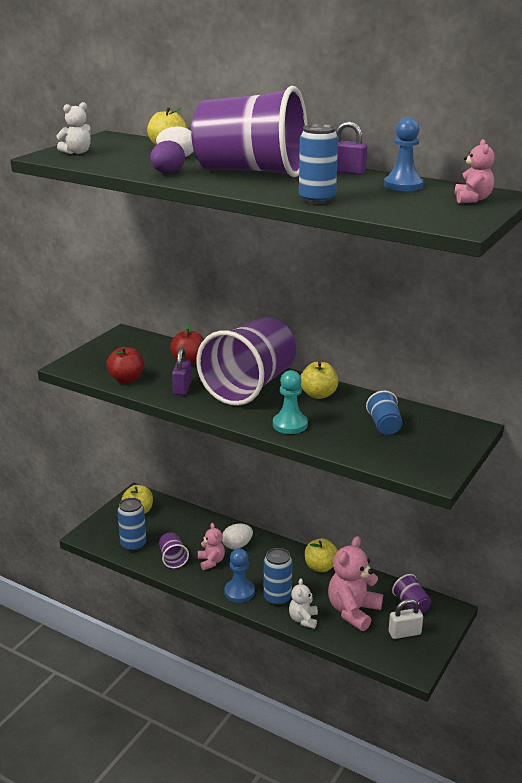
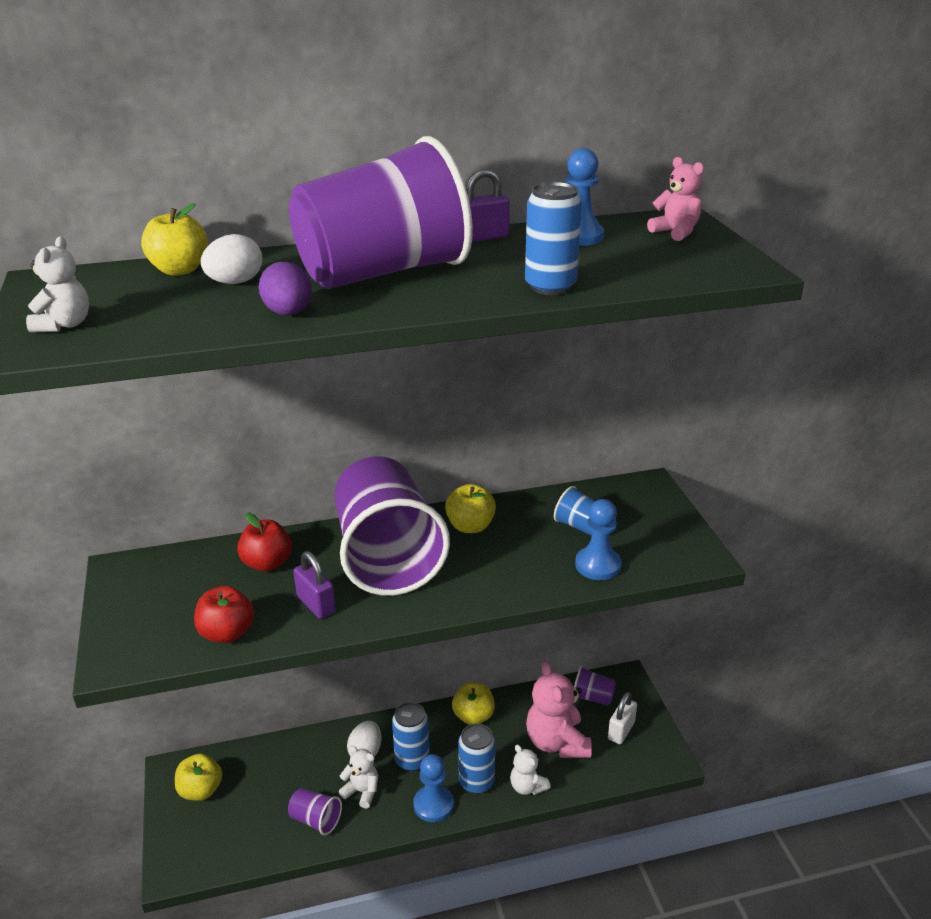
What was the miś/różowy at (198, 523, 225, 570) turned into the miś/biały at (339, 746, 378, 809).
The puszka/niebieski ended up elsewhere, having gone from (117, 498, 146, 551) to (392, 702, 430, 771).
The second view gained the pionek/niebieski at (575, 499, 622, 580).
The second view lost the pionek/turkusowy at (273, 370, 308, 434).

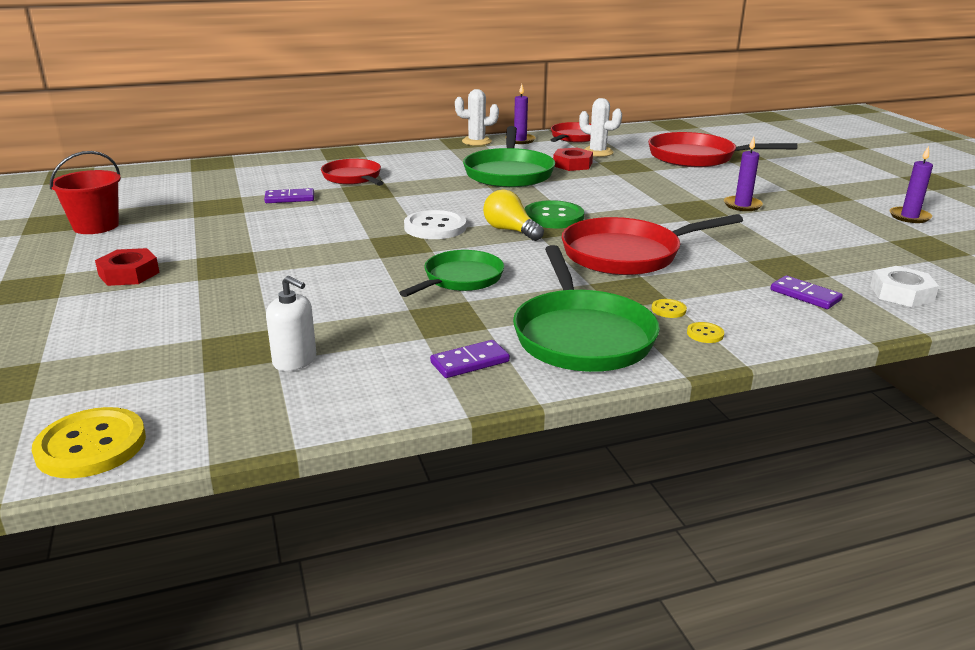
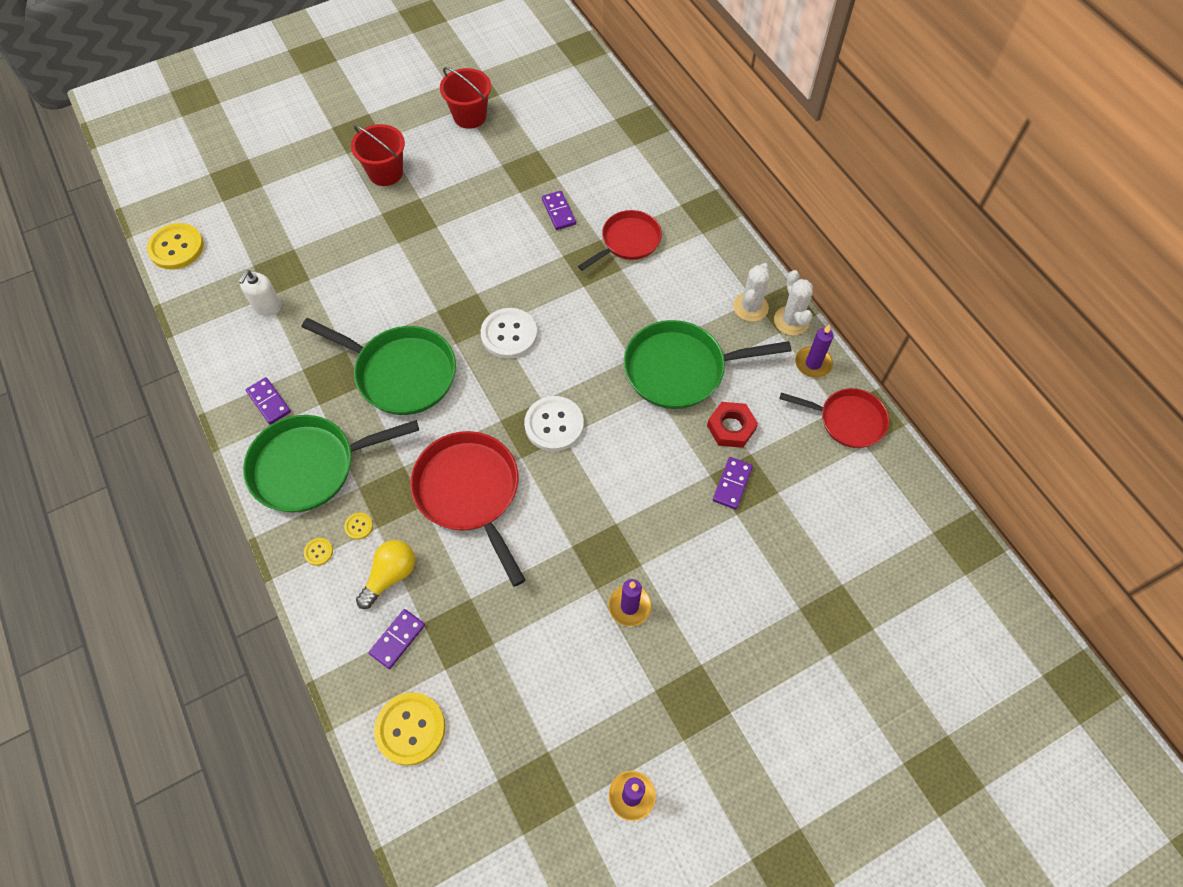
The size of the patelnia/zielony at (399, 250, 504, 297) changed by a factor of 1.56.
Where the nakrętka/czerwony stood at (95, 248, 160, 286), the wiadro/czerwony came to stand at (351, 124, 405, 186).
The żarówka/żółty ended up elsewhere, having gone from (483, 190, 544, 241) to (356, 540, 415, 609).
Where the nakrętka/biały stood at (870, 266, 939, 307), the guzik/żółty came to stand at (374, 692, 445, 766).
What was the guzik/zielony at (524, 200, 584, 228) turned into the guzik/biały at (524, 396, 584, 451).
The second view gained the kostka domina/fioletowy at (713, 457, 753, 510).
The kaktus/biały ended up elsewhere, having gone from (579, 98, 622, 157) to (733, 263, 770, 322).
The second view lost the patelnia/czerwony at (648, 132, 797, 167).

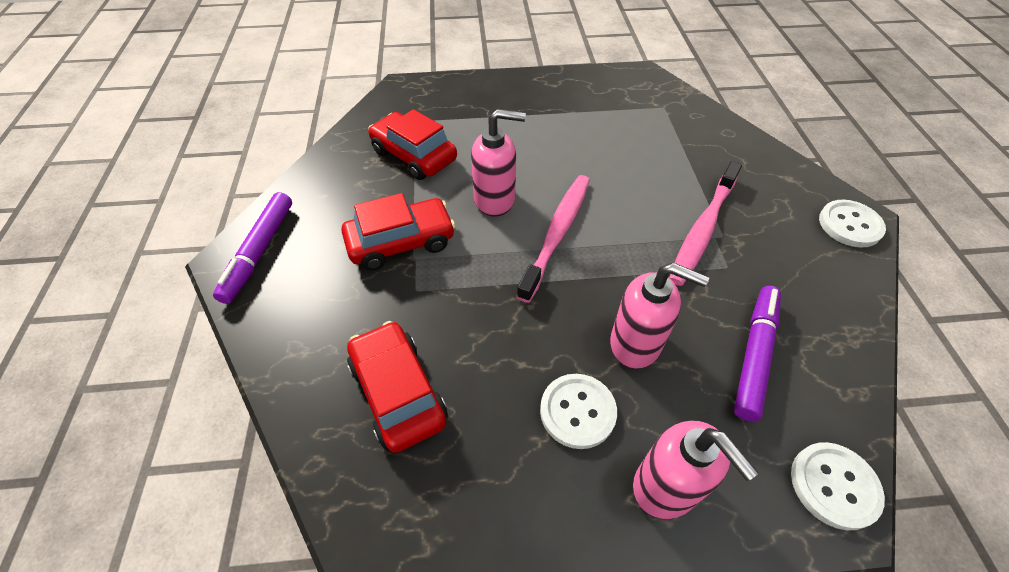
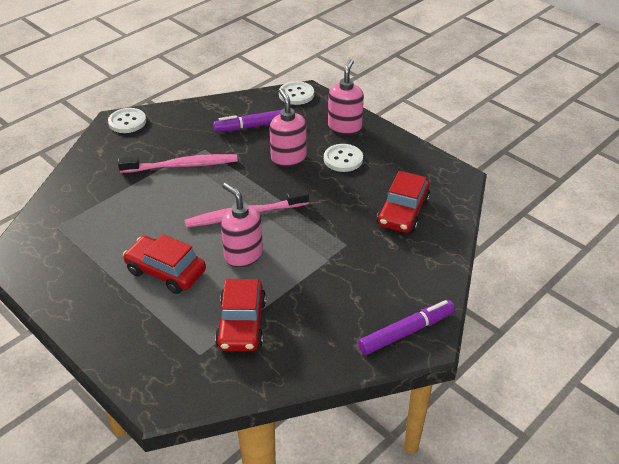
The samochód/czerwony ended up elsewhere, having gone from (341, 193, 455, 271) to (123, 234, 206, 294).

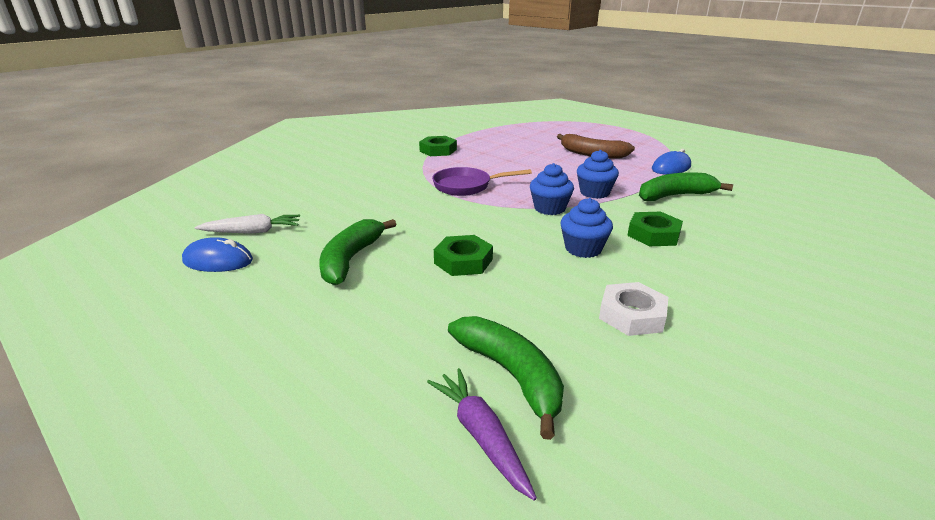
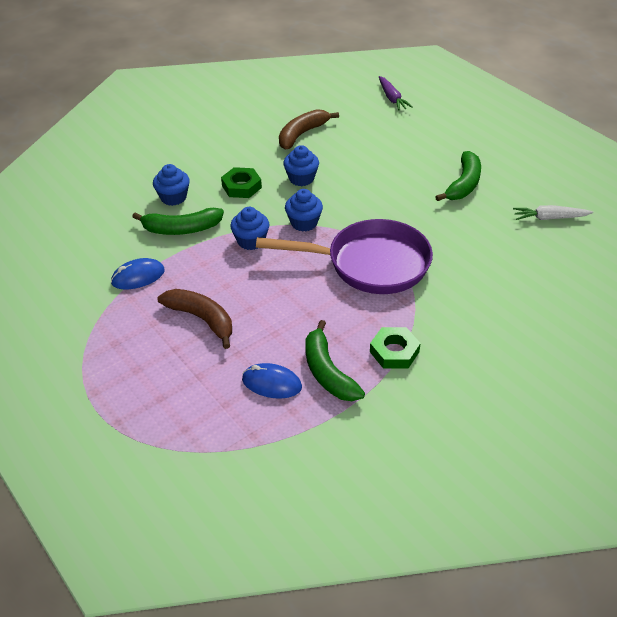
The second view gained the muffinka/niebieski at (153, 164, 190, 206).
The myszka/niebieski ended up elsewhere, having gone from (182, 237, 253, 272) to (242, 363, 302, 399).
The size of the patelnia/fioletowy at (432, 167, 532, 196) changed by a factor of 1.75.
Where the nakrętka/biały stood at (599, 282, 668, 336), the banan/brązowy came to stand at (279, 109, 339, 150).
The banan/zielony ended up elsewhere, having gone from (448, 316, 564, 440) to (305, 320, 365, 401).
The second view lost the nakrętka/zielony at (434, 235, 493, 276).

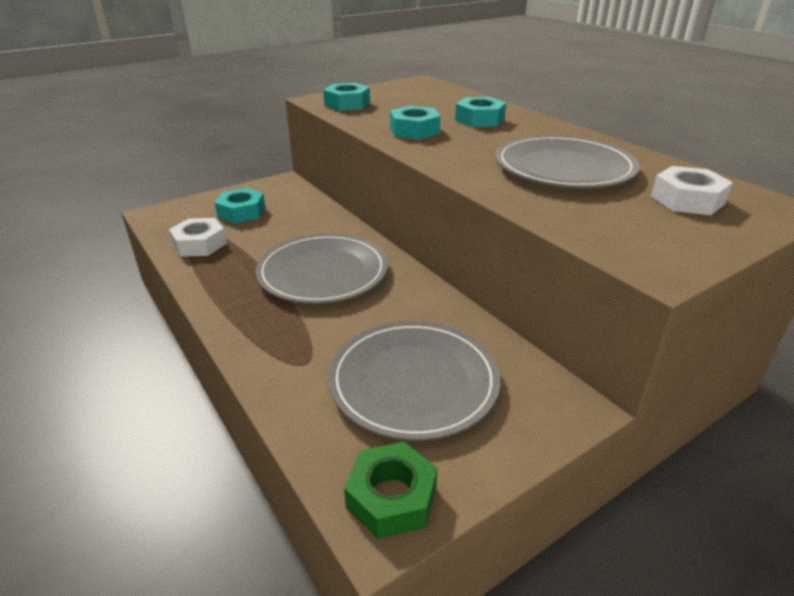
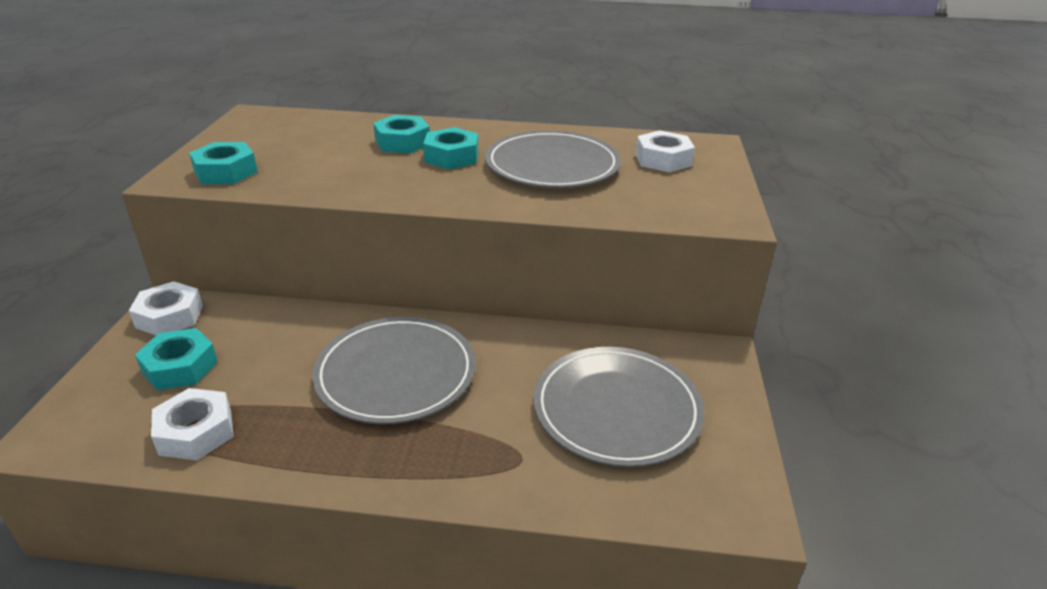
The second view gained the nakrętka/biały at (129, 281, 203, 335).
The nakrętka/turkusowy ended up elsewhere, having gone from (390, 106, 441, 140) to (423, 127, 478, 169).
The second view lost the nakrętka/zielony at (344, 442, 438, 539).

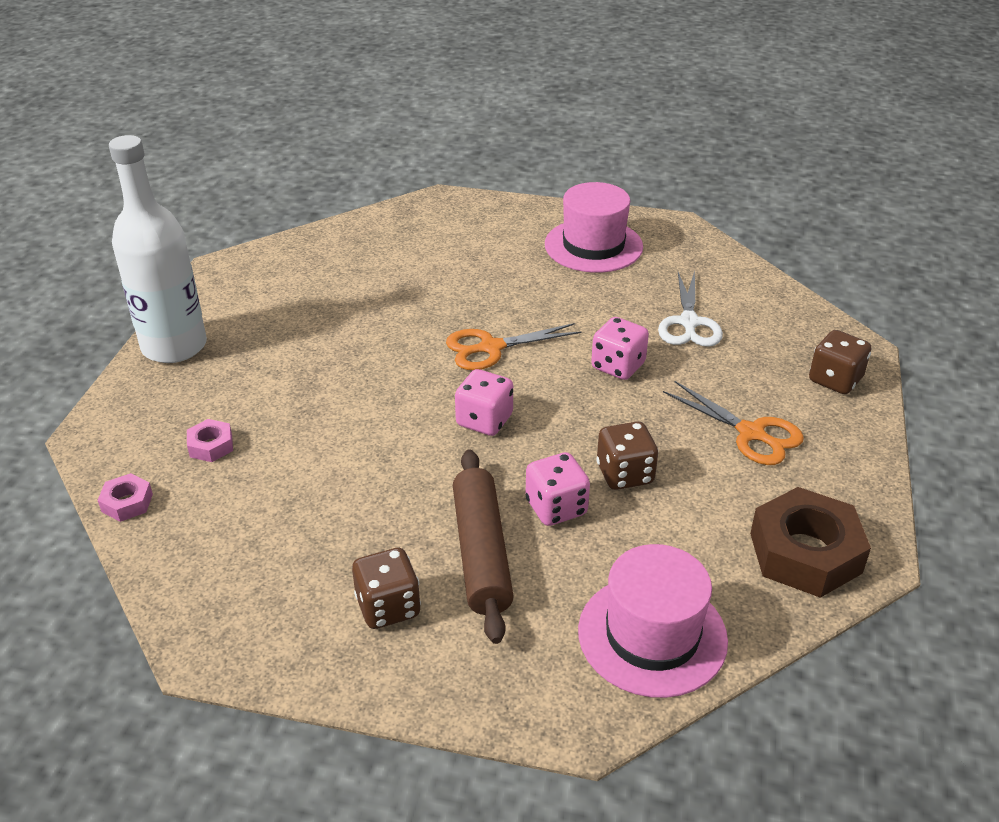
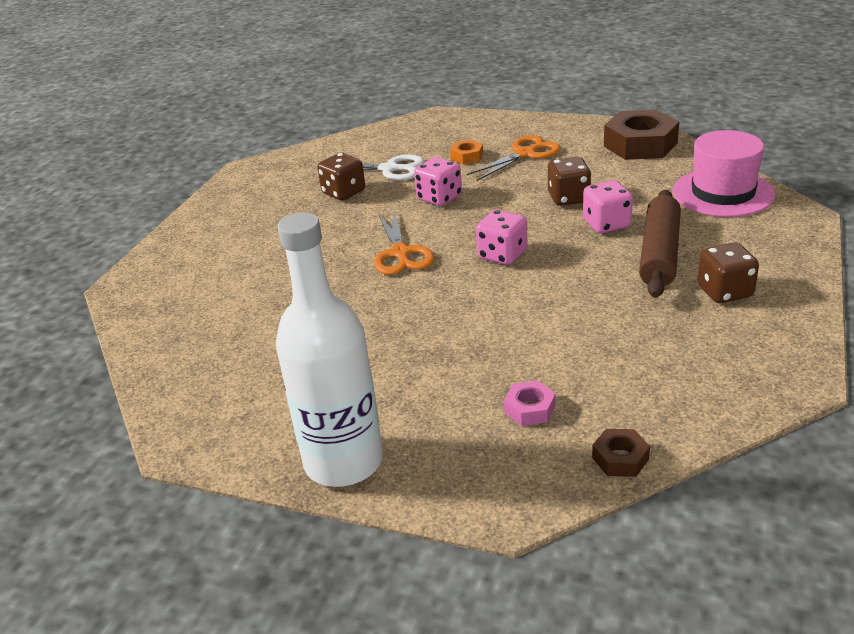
The kostka do gry/brązowy ended up elsewhere, having gone from (809, 330, 871, 394) to (317, 153, 365, 200).
The second view gained the nakrętka/pomarańczowy at (450, 140, 483, 164).
What was the nakrętka/różowy at (98, 473, 153, 522) turned into the nakrętka/brązowy at (592, 429, 650, 477).
The wałek do ciasta/brązowy at (453, 449, 514, 644) ended up facing another way, 75 degrees counterclockwise from before.
The second view lost the kapelusz/różowy at (545, 182, 643, 273).

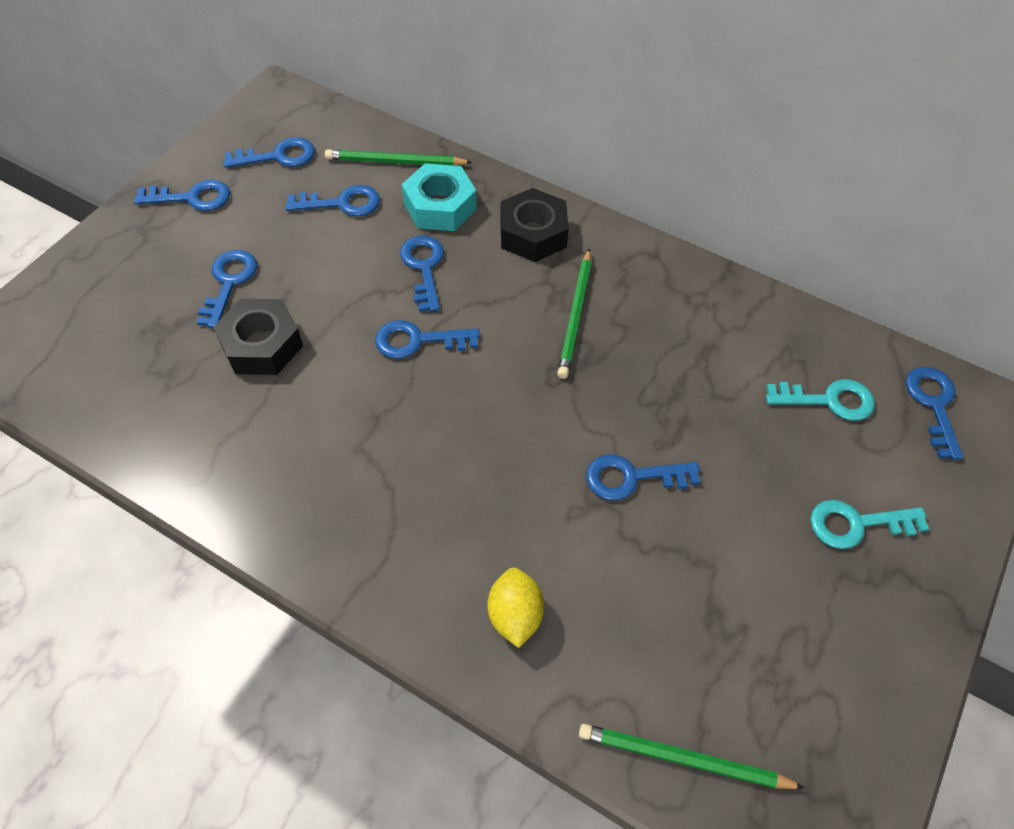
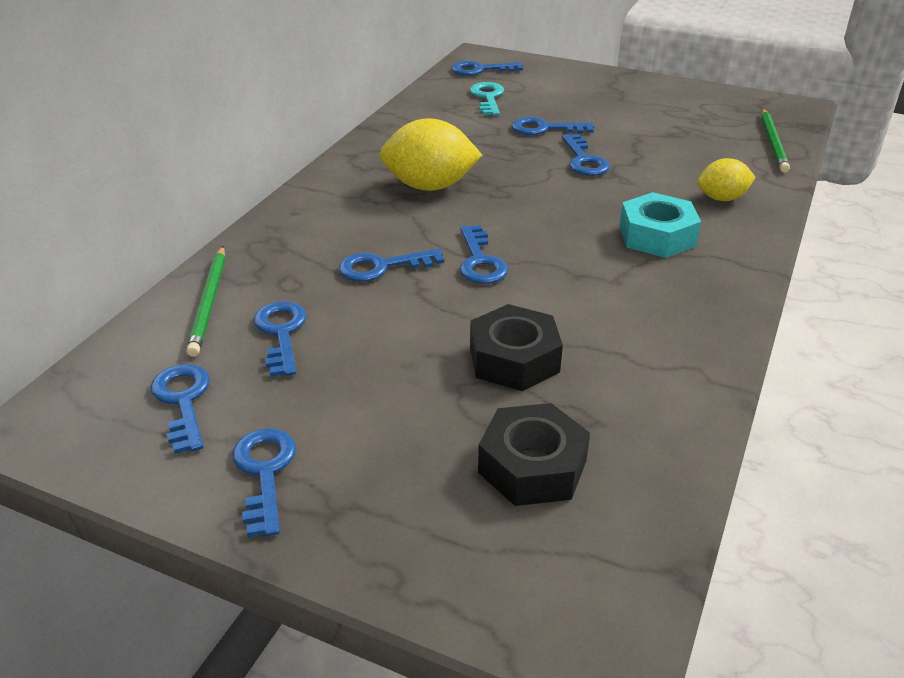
Where the ołówek/zielony stood at (557, 248, 591, 379), the cytryna/żółty came to stand at (379, 118, 482, 191).
The nakrętka/czarny ended up elsewhere, having gone from (500, 188, 569, 262) to (478, 403, 590, 506).
The klucz/niebieski ended up elsewhere, having gone from (197, 250, 257, 328) to (512, 117, 594, 135).
The nakrętka/turkusowy ended up elsewhere, having gone from (402, 163, 477, 231) to (619, 192, 701, 258).
The second view lost the klucz/turkusowy at (810, 500, 929, 549).

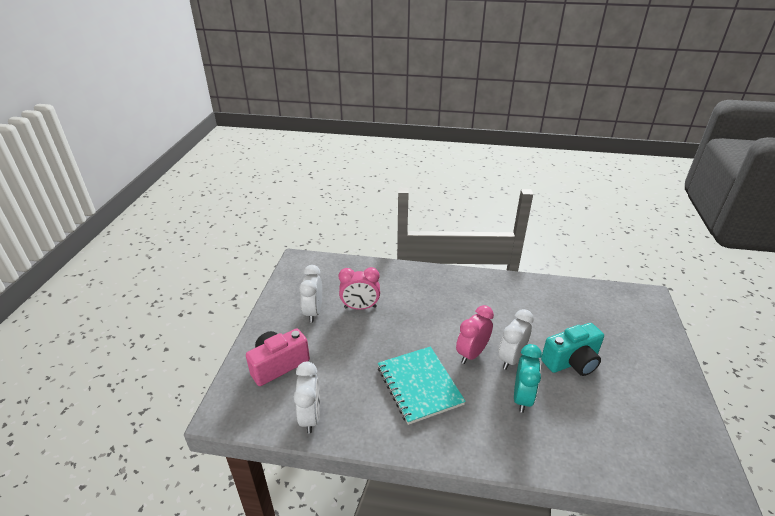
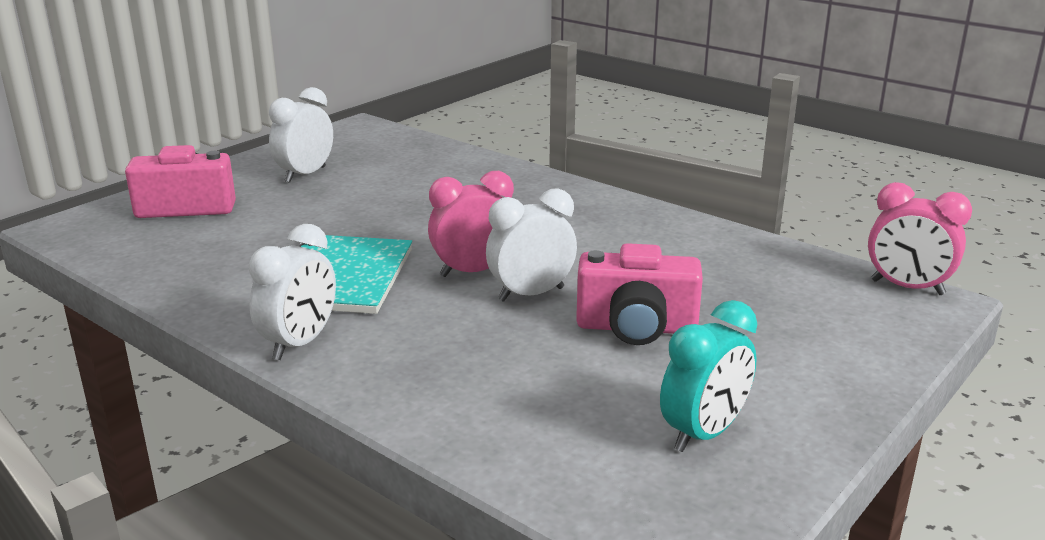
The budzik/biały ended up elsewhere, having gone from (294, 362, 320, 433) to (249, 224, 336, 360).
What was the aparat fotograficzny/turkusowy at (541, 323, 604, 376) turned into the aparat fotograficzny/różowy at (576, 243, 703, 345).
The budzik/turkusowy ended up elsewhere, having gone from (514, 344, 542, 413) to (660, 300, 757, 452).
The budzik/różowy ended up elsewhere, having gone from (339, 267, 380, 310) to (868, 182, 972, 295).

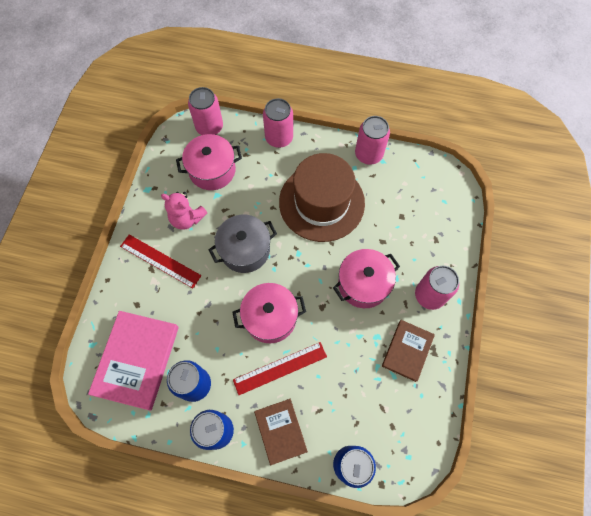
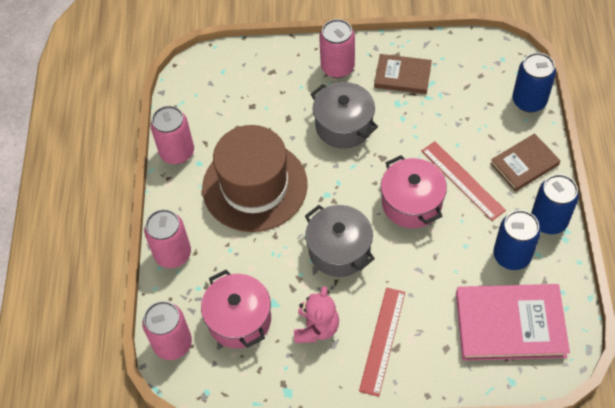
What was the garnek/różowy at (333, 249, 400, 308) turned into the garnek/szary at (310, 82, 378, 149).

